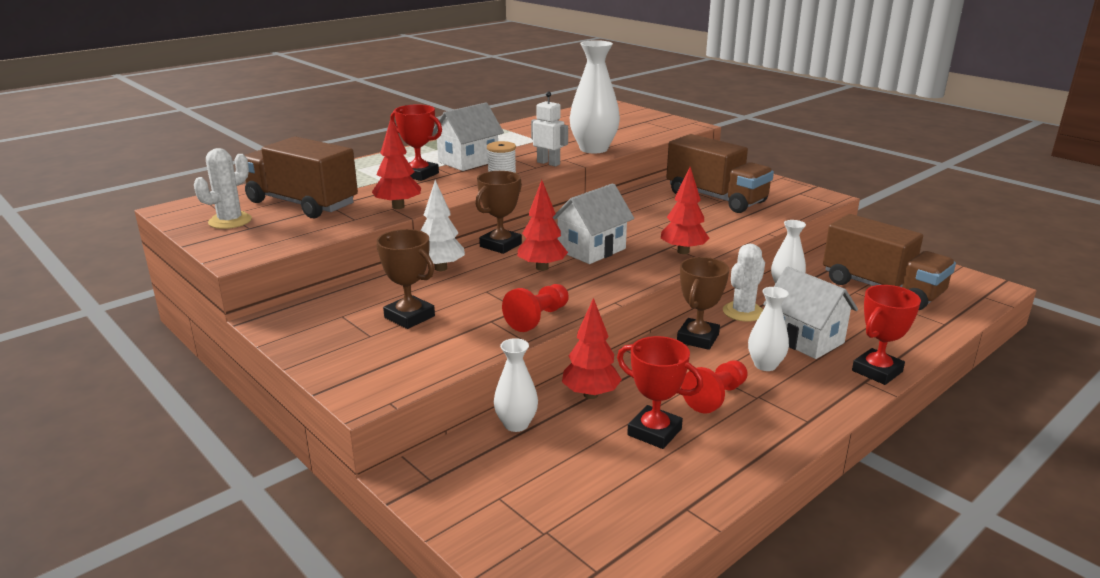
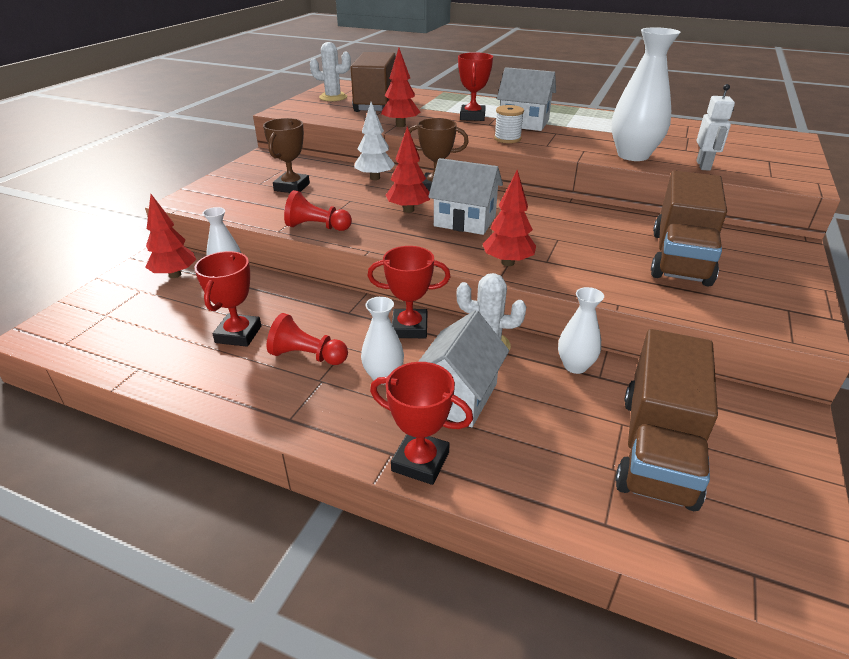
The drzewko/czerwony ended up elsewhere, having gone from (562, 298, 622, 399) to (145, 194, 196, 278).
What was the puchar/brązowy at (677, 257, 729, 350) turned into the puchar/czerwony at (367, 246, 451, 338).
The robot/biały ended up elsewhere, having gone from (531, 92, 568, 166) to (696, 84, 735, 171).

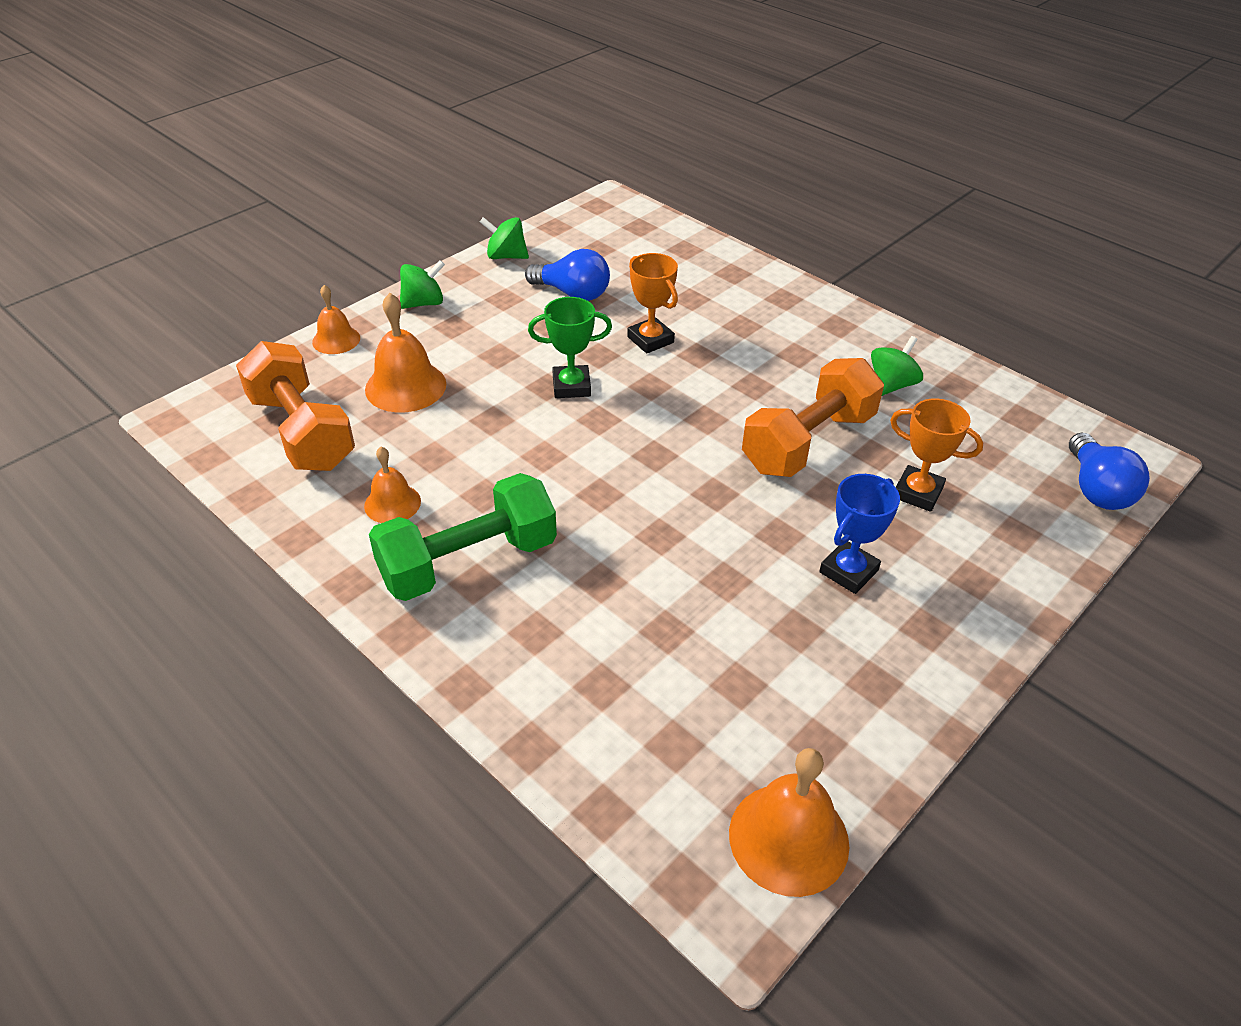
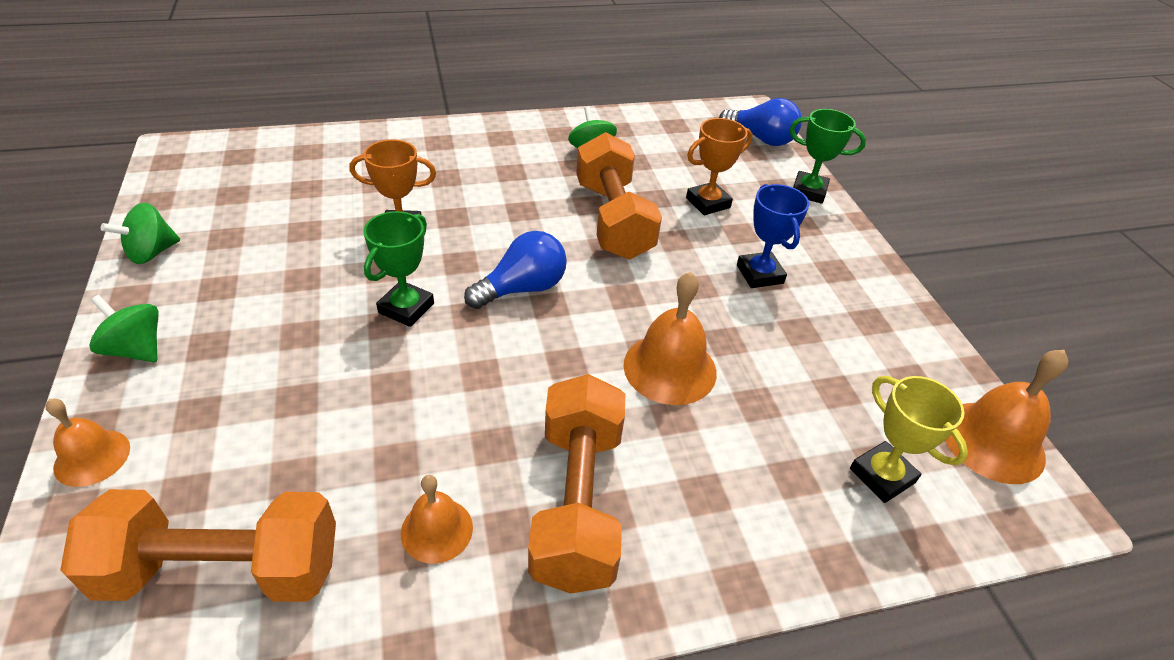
The bączek/zielony at (400, 260, 445, 309) ended up facing another way, 60 degrees counterclockwise from before.
The żarówka/niebieski ended up elsewhere, having gone from (525, 249, 610, 301) to (464, 231, 567, 309).
What was the hantel/zielony at (369, 473, 557, 601) turned into the hantel/pomarańczowy at (528, 374, 625, 594).
The dzwonek/pomarańczowy ended up elsewhere, having gone from (365, 293, 446, 412) to (624, 272, 717, 405).
The second view gained the puchar/zielony at (790, 109, 866, 204).
The second view gained the puchar/żółty at (850, 376, 968, 503).

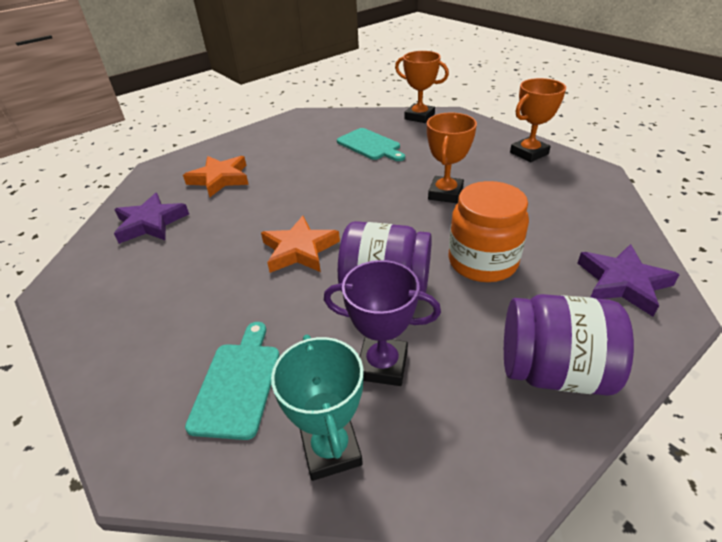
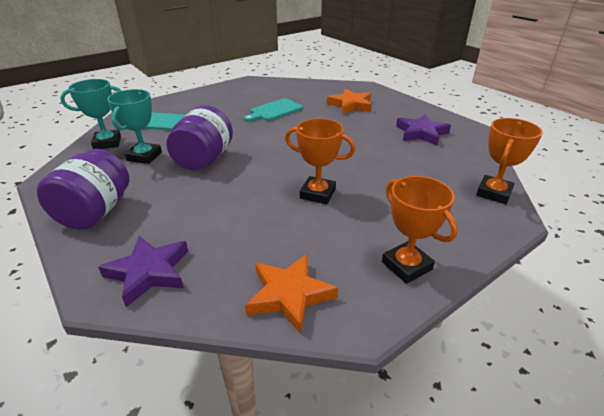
What was the puchar/fioletowy at (324, 260, 441, 386) turned into the puchar/turkusowy at (107, 89, 162, 164).
The deska do krojenia/turkusowy ended up elsewhere, having gone from (337, 128, 405, 161) to (244, 98, 303, 122).
The gwiazda/pomarańczowy ended up elsewhere, having gone from (261, 215, 340, 273) to (245, 254, 338, 334).
The gwiazda/fioletowy ended up elsewhere, having gone from (114, 193, 189, 244) to (396, 114, 451, 145).
The second view lost the słoik/pomarańczowy at (449, 181, 529, 282).

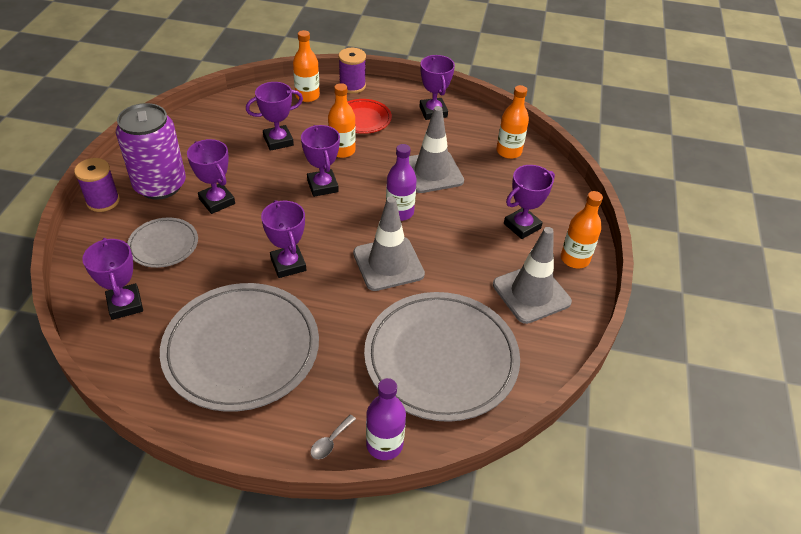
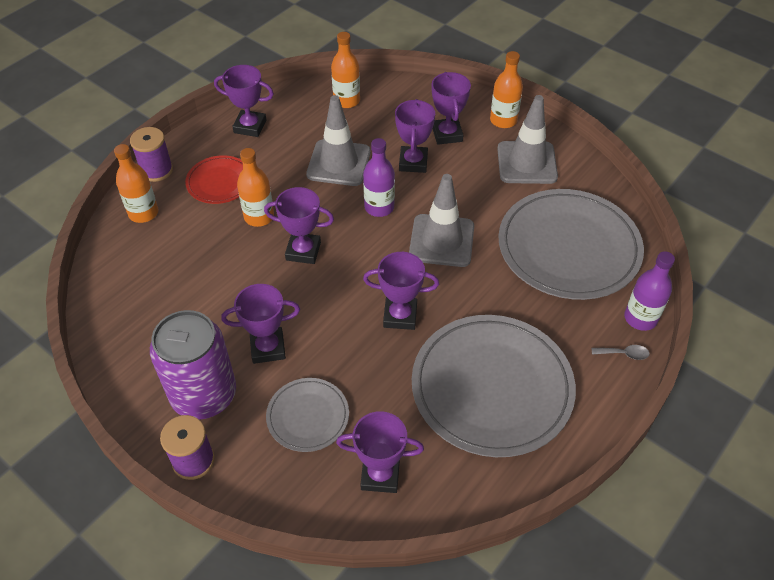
The puchar/fioletowy ended up elsewhere, having gone from (246, 82, 303, 151) to (395, 99, 435, 173).
The łyżka/szary at (310, 414, 356, 459) ended up facing another way, 60 degrees counterclockwise from before.

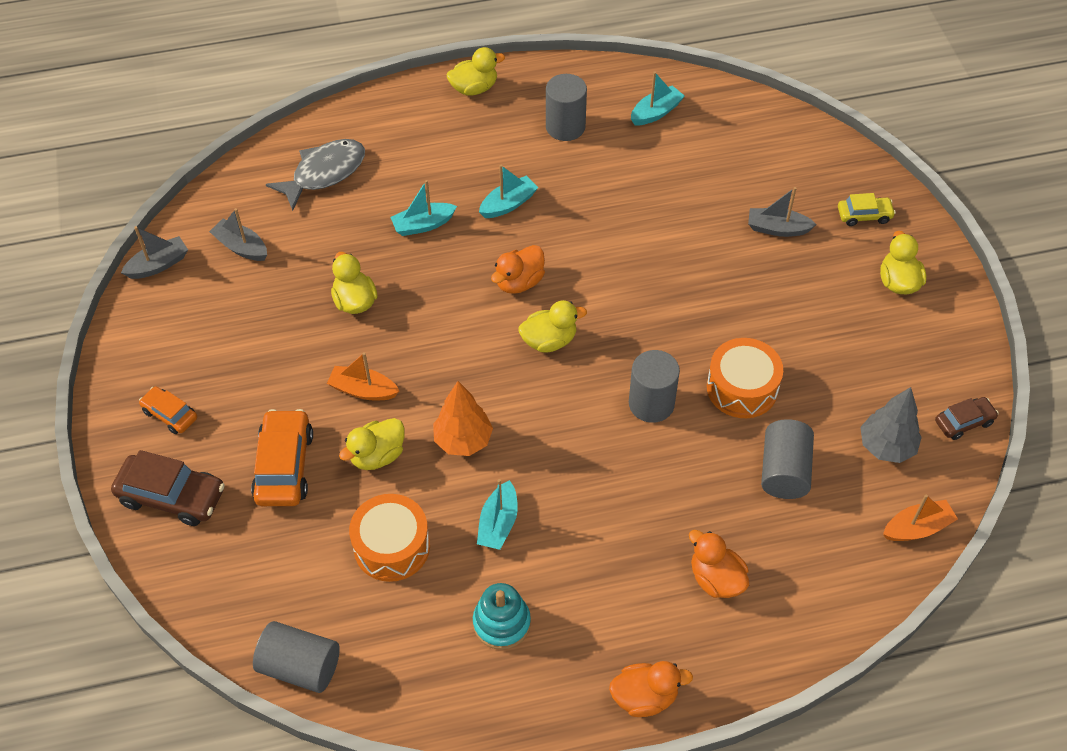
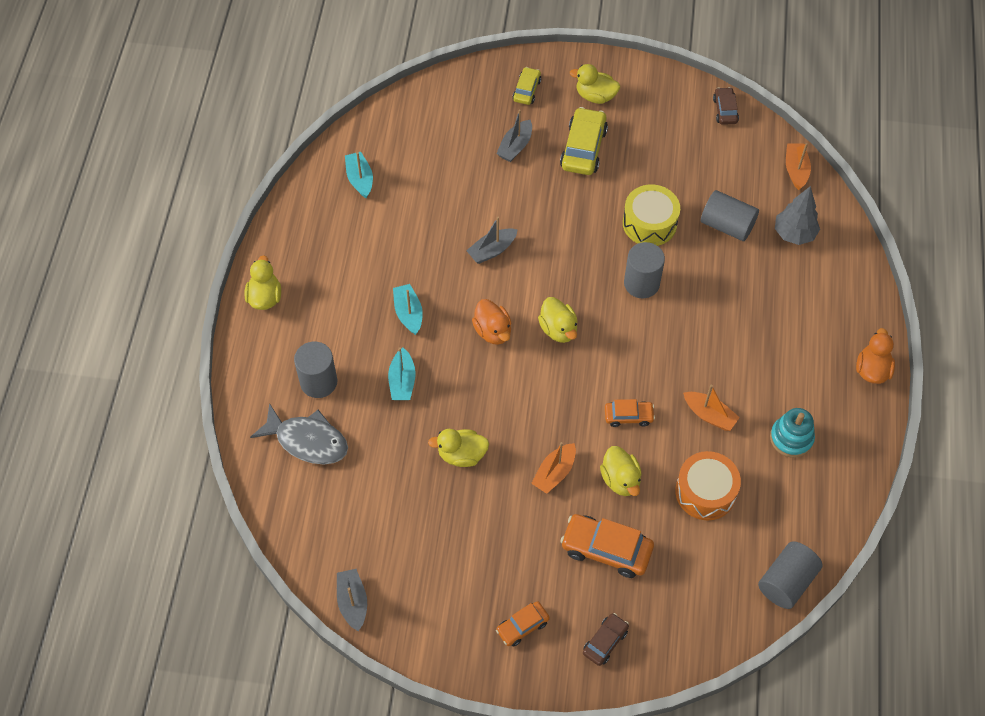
The ryba/szary at (266, 139, 365, 211) ended up facing another way, 135 degrees clockwise from before.
The walec/szary ended up elsewhere, having gone from (546, 74, 587, 141) to (294, 342, 337, 398).
The łódka/szary ended up elsewhere, having gone from (209, 208, 267, 261) to (466, 217, 518, 264).
The kaczka/żółty at (519, 300, 587, 352) ended up facing another way, 150 degrees clockwise from before.
The second view gained the samochód/żółty at (560, 107, 608, 175).
The size of the samochód/brązowy at (111, 450, 225, 526) changed by a factor of 0.58.
Where the drzewko/pomarańczowy stood at (433, 381, 493, 456), the samochód/pomarańczowy came to stand at (605, 399, 655, 427).
What was the bęben/pomarańczowy at (707, 338, 783, 418) turned into the bęben/żółty at (623, 185, 680, 246).
What was the łódka/turkusowy at (477, 479, 518, 550) turned into the łódka/pomarańczowy at (683, 385, 740, 431).
The drzewko/szary ended up elsewhere, having gone from (860, 387, 922, 463) to (775, 186, 820, 245).
The second view lost the kaczka/pomarańczowy at (689, 530, 749, 598).

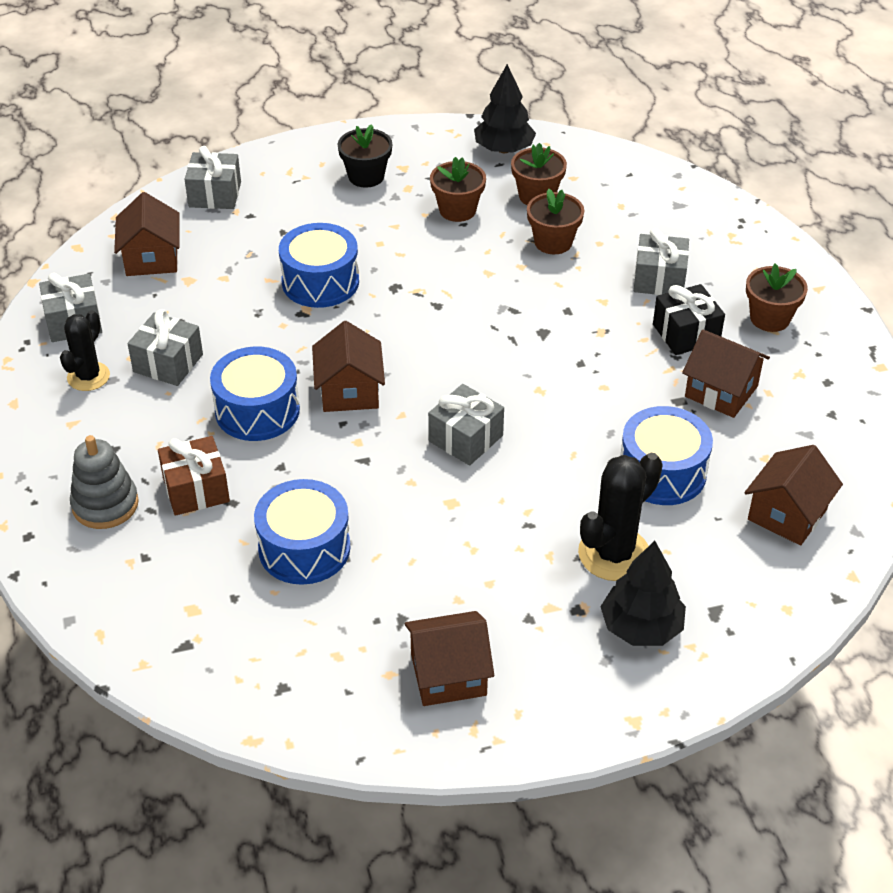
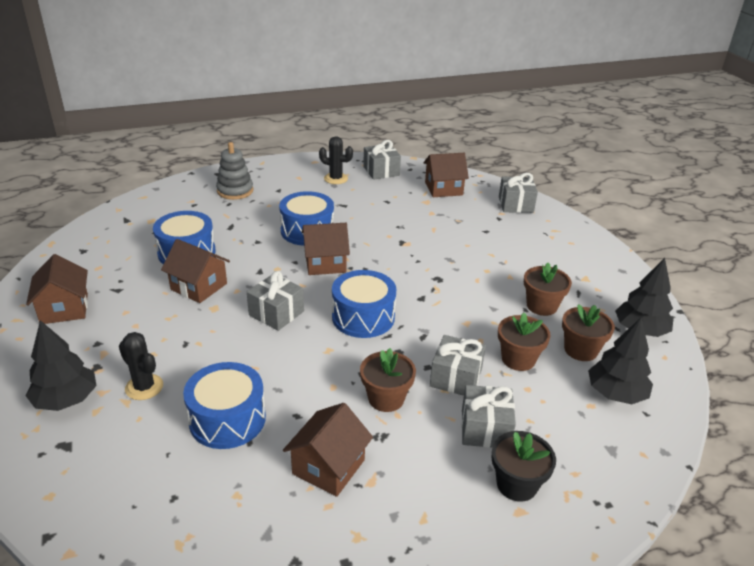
The size of the kaktus/czarny at (578, 453, 663, 581) changed by a factor of 0.66.
The domek/brązowy ended up elsewhere, having gone from (744, 445, 843, 546) to (161, 239, 230, 303).
The bęben/niebieski ended up elsewhere, having gone from (279, 223, 359, 308) to (332, 270, 396, 338).
The doniczka/brązowy ended up elsewhere, having gone from (746, 264, 808, 332) to (360, 348, 416, 412).
The prezent/szary ended up elsewhere, having gone from (128, 309, 203, 386) to (430, 335, 486, 396).
The doniczka/czarny ended up elsewhere, having gone from (338, 124, 392, 188) to (492, 431, 556, 502).
The second view gained the drzewko/czarny at (588, 318, 653, 404).
The second view lost the prezent/brązowy at (158, 436, 230, 516).
The second view lost the prezent/czarny at (653, 284, 725, 355).

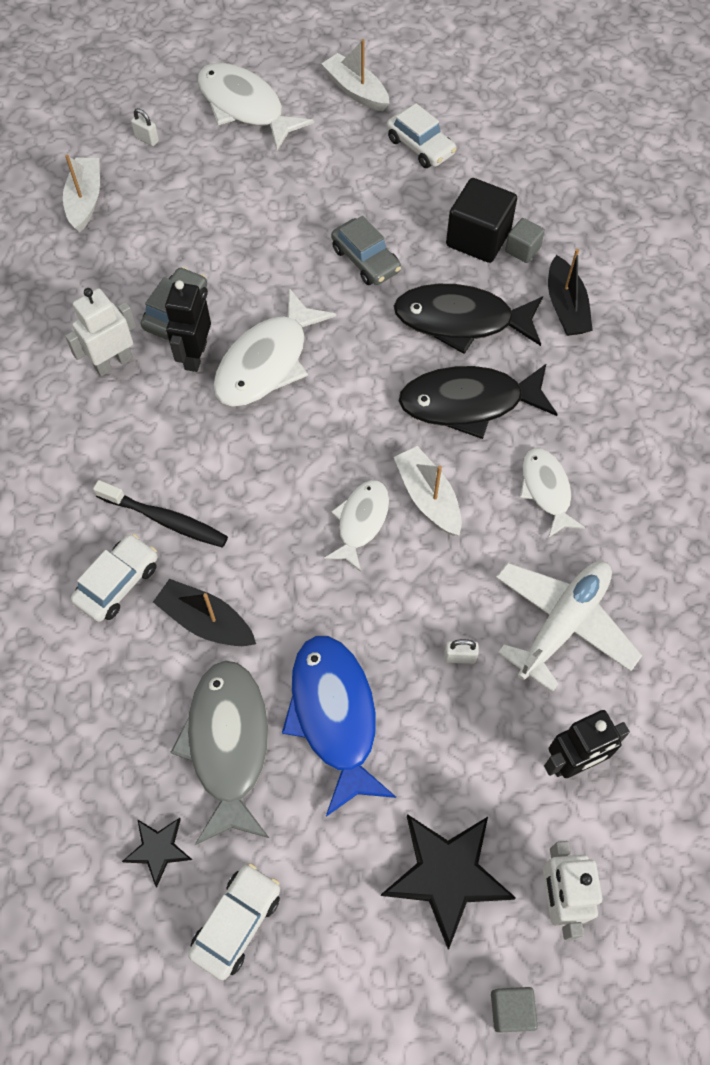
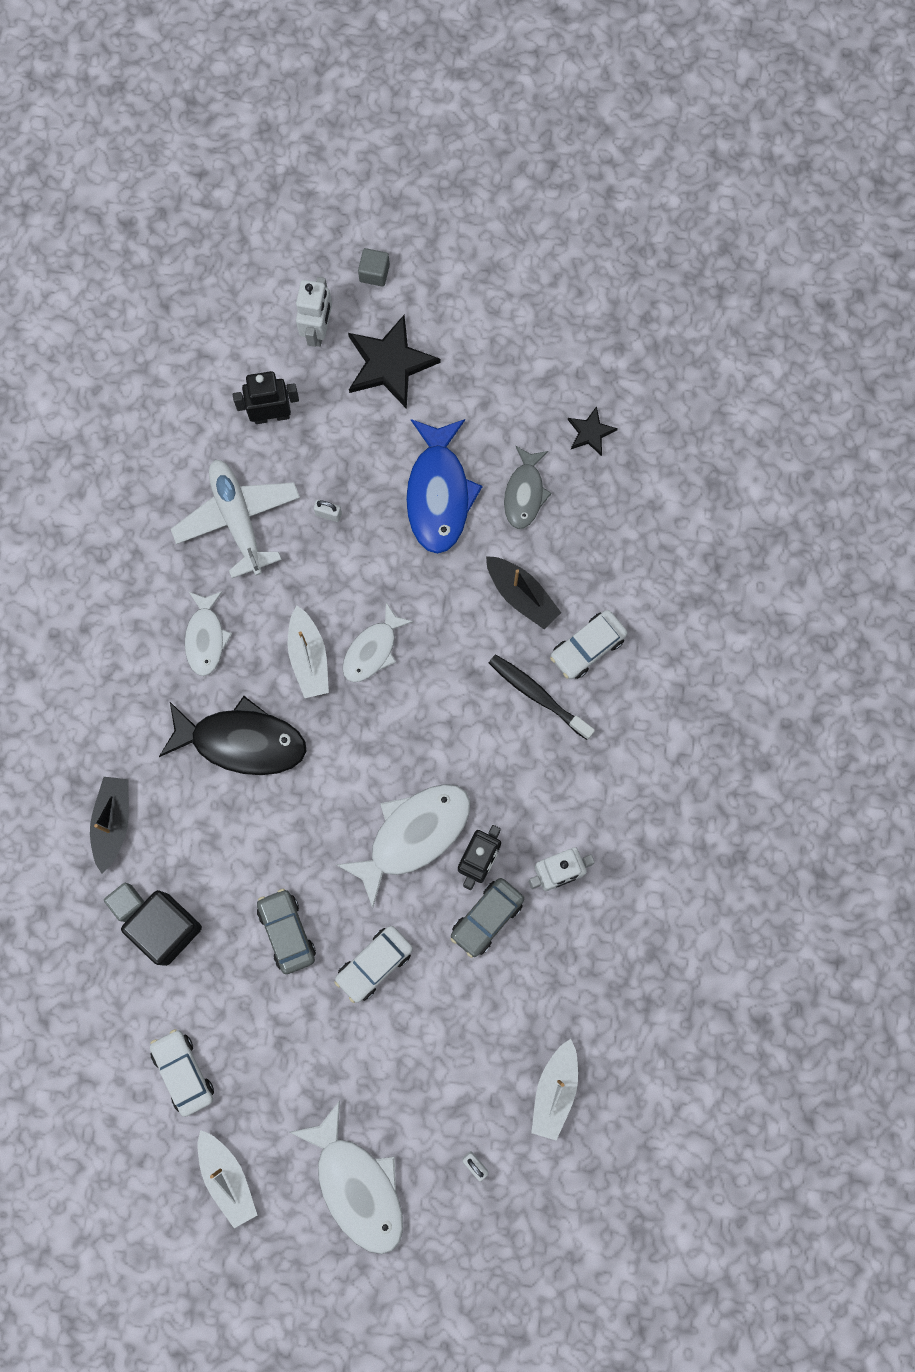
The samolot/biały at (496, 561, 642, 692) ended up facing another way, 105 degrees clockwise from before.
The samochód/biały ended up elsewhere, having gone from (188, 863, 280, 980) to (335, 926, 413, 1003).
The size of the ryba/szary at (170, 660, 269, 845) changed by a factor of 0.61.
The second view lost the ryba/czarny at (394, 284, 543, 354).

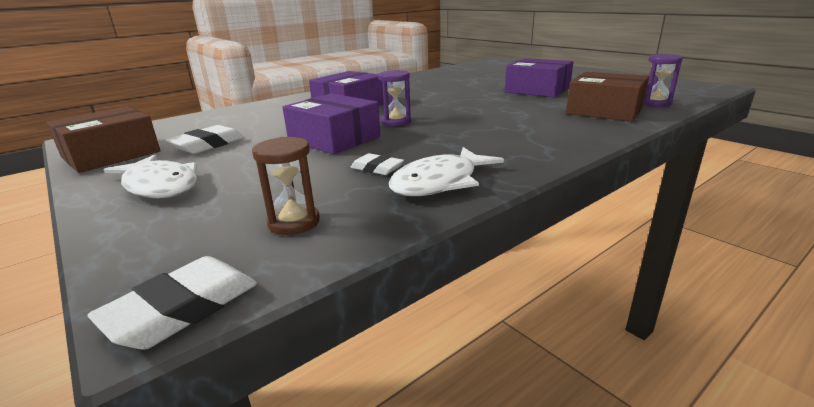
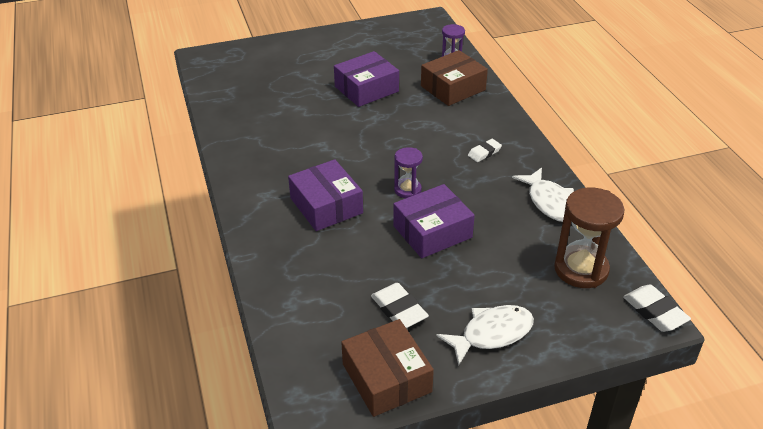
The gumka do mazania/biały ended up elsewhere, having gone from (350, 153, 404, 175) to (468, 139, 502, 162).
The size of the klepsydra/brązowy at (252, 137, 320, 235) changed by a factor of 1.76.

